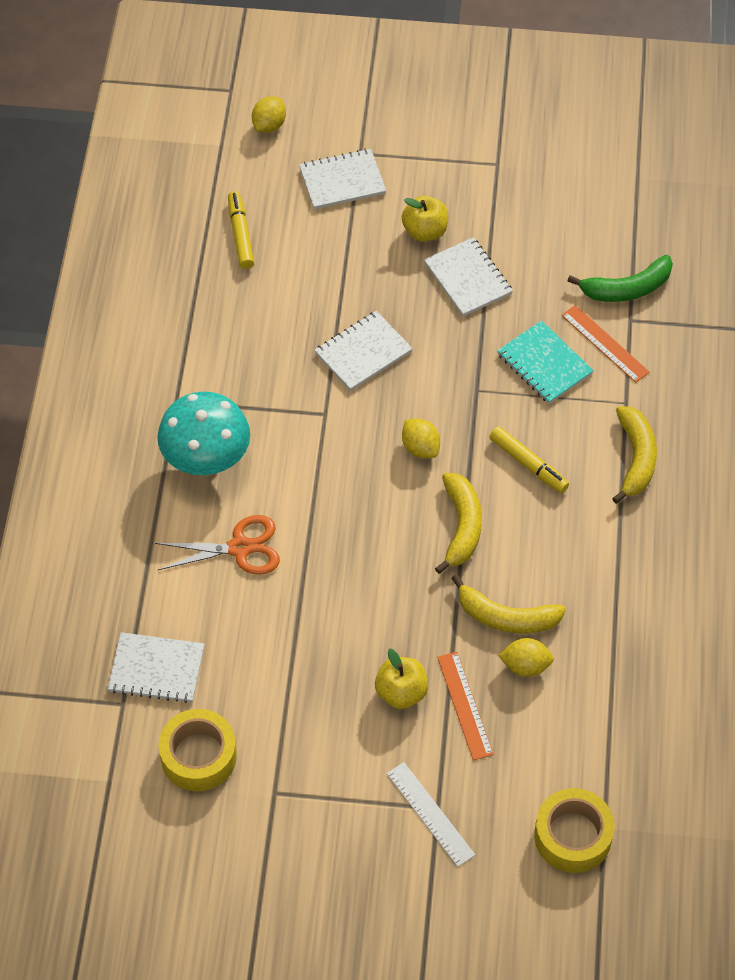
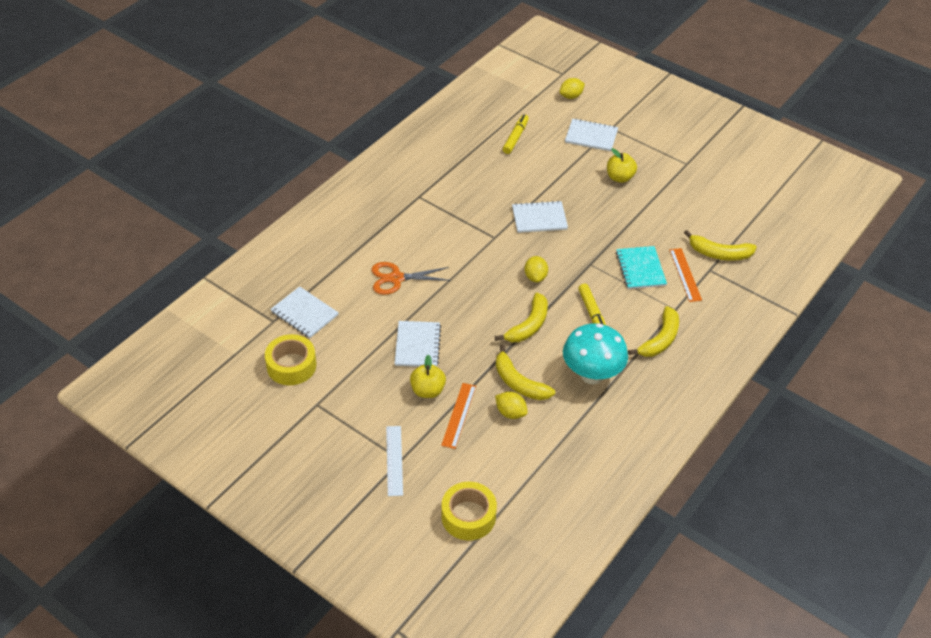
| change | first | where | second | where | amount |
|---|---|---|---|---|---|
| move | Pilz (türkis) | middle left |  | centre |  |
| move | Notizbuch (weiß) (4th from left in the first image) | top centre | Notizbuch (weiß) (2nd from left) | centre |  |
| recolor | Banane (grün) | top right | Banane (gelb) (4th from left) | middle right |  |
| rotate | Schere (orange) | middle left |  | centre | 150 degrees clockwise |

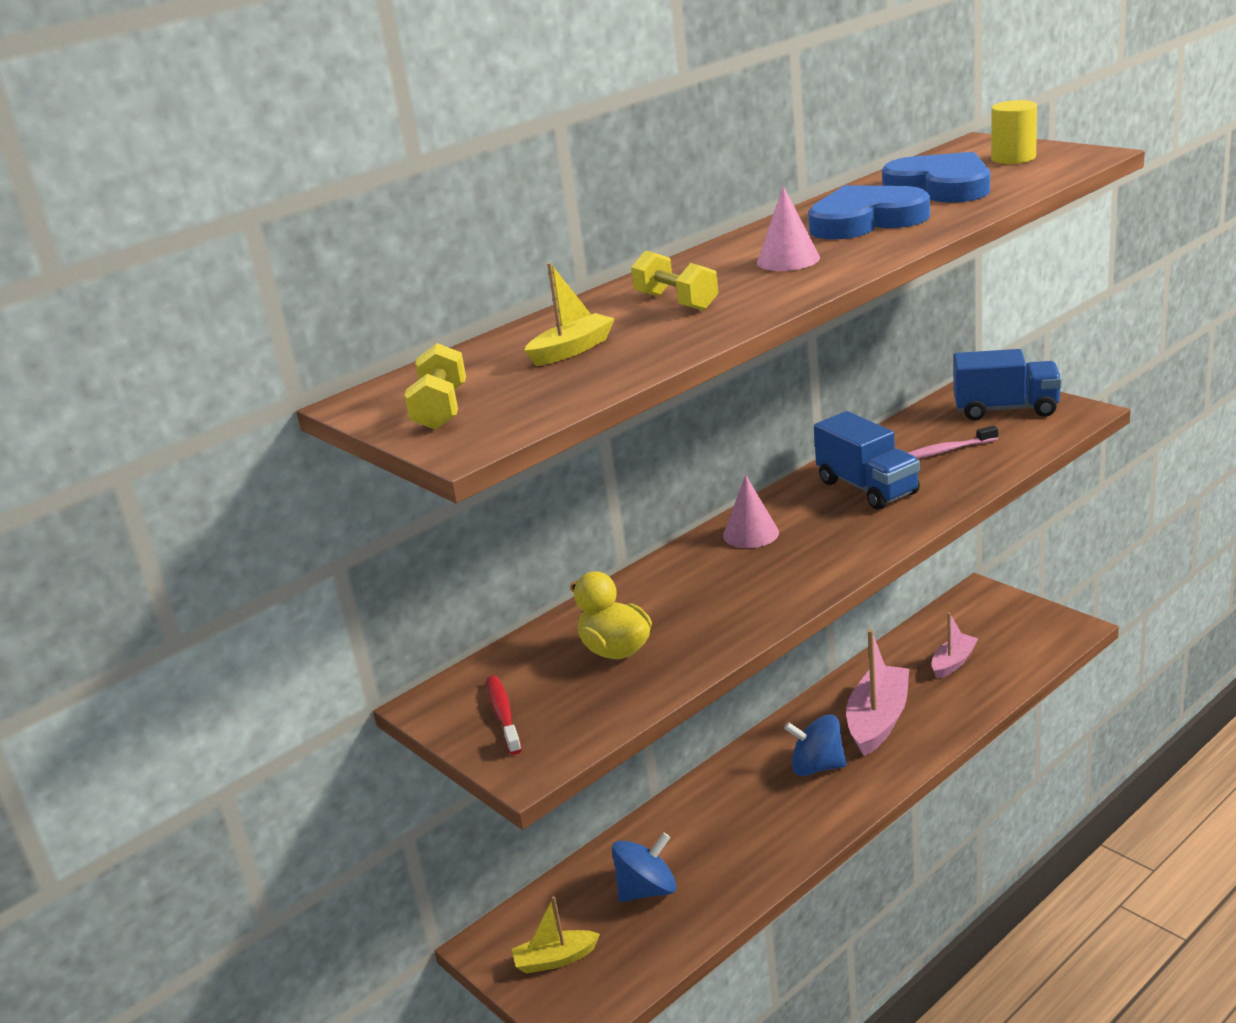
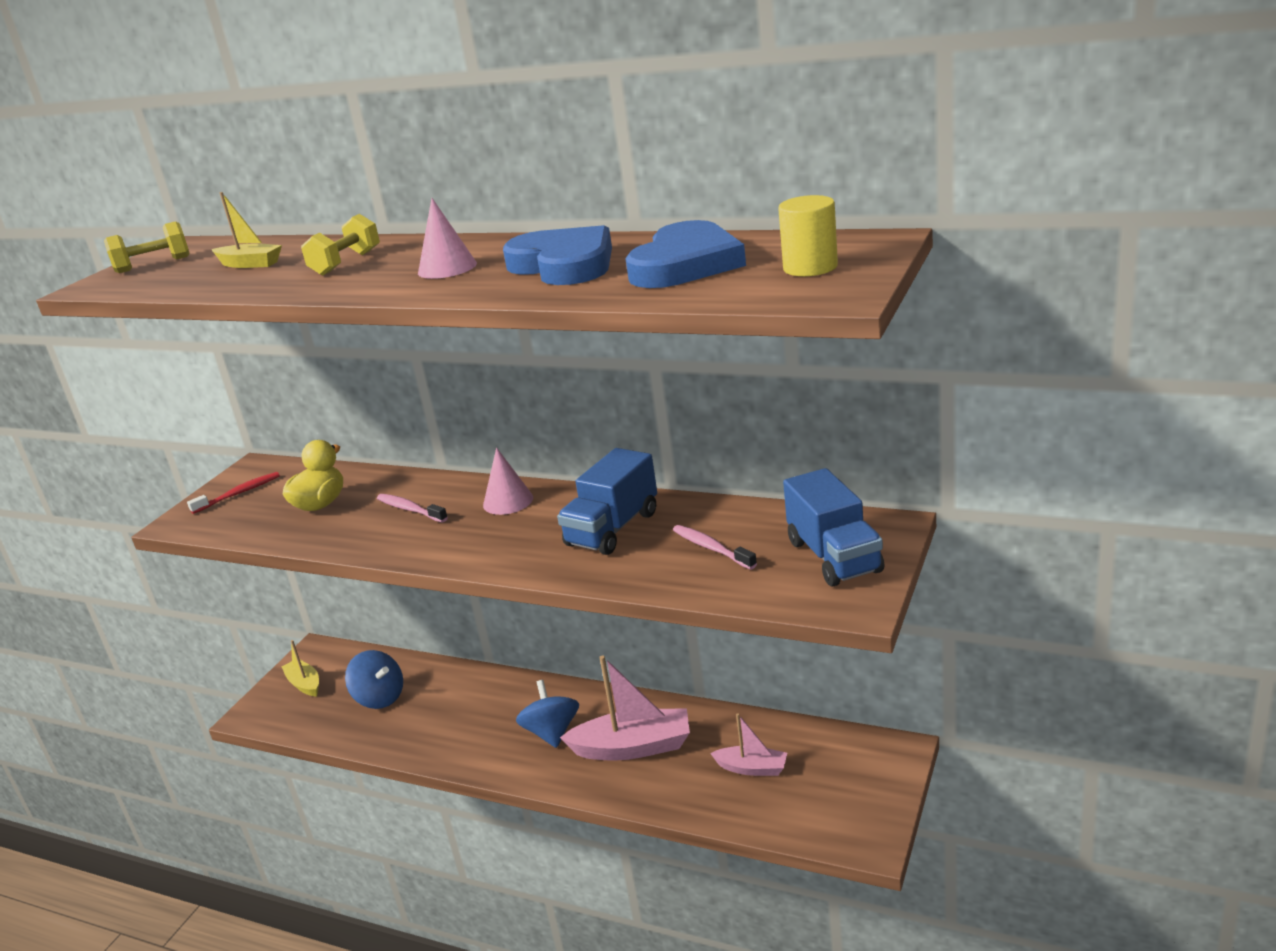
| change | first | where | second | where | amount |
|---|---|---|---|---|---|
| insert |  |  | Zahnbürste (rosa) (1st from left) | middle left |  |

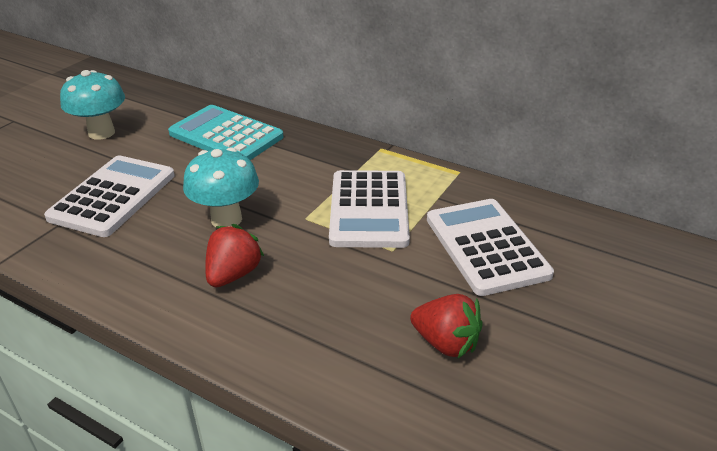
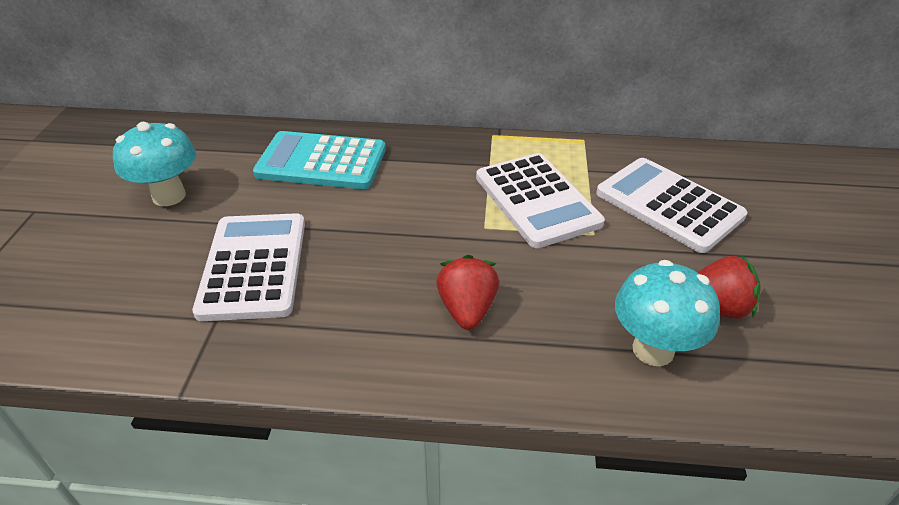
| change | first | where | second | where | amount |
|---|---|---|---|---|---|
| move | Pilz (türkis) (2nd from left) | middle left |  | middle right |  |

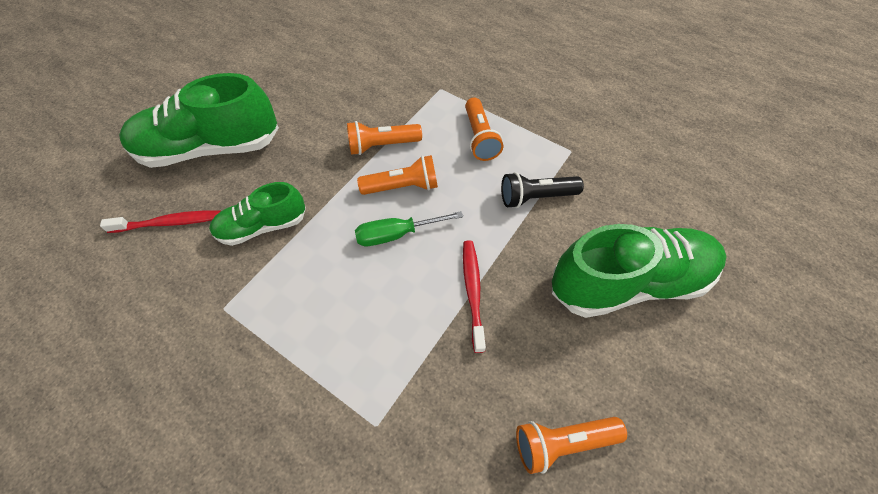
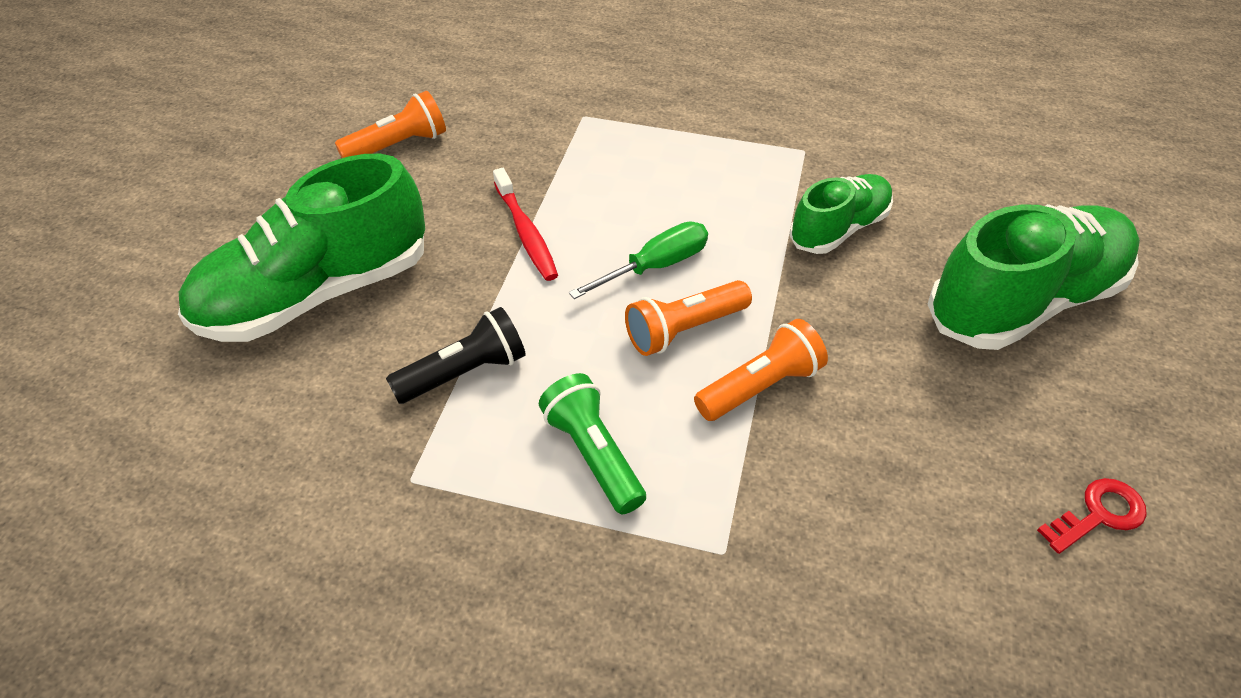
| change | first | where | second | where | amount |
|---|---|---|---|---|---|
| delete | Zahnbürste (rot) (1st from left) | middle left |  |  |  |
| insert |  |  | Schlüssel (rot) | bottom right |  |
| recolor | Taschenlampe (orange) (3rd from left) | top centre | Taschenlampe (grün) | centre |  |

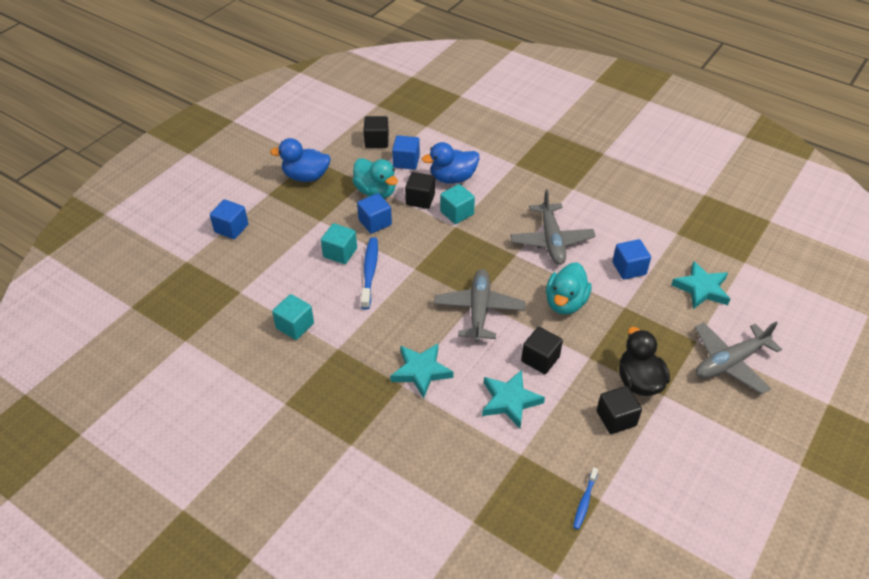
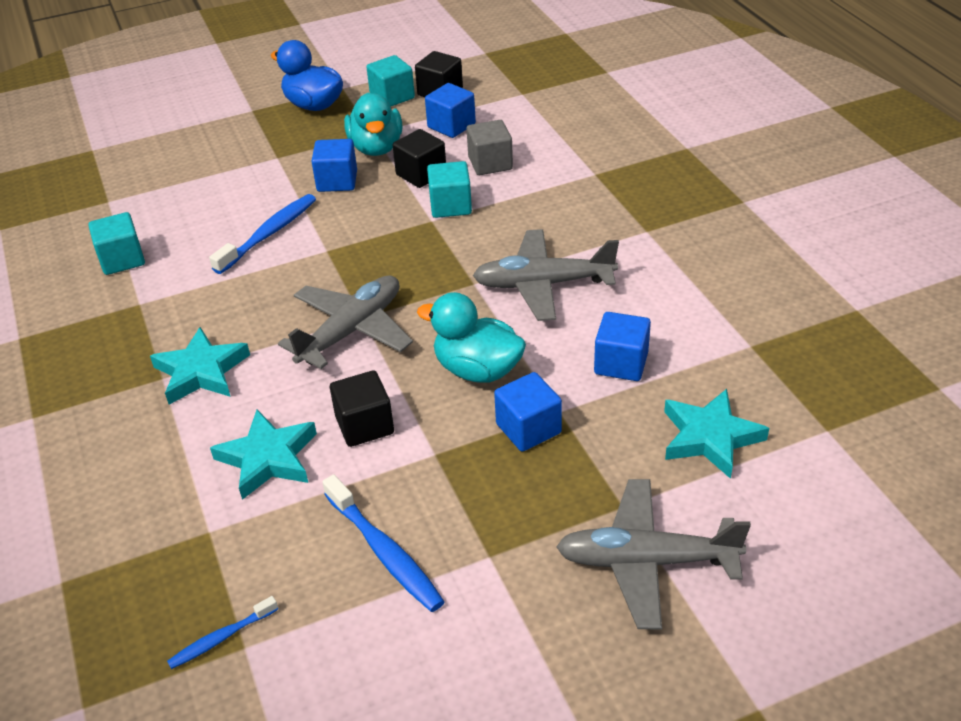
| change | first | where | second | where | amount |
|---|---|---|---|---|---|
| delete | Ente (schwarz) | middle right |  |  |  |
| move | Kubus (blau) (1st from left in the first image) | middle left | Kubus (blau) (3rd from left) | centre |  |
| move | Kubus (türkis) (2nd from left) | centre |  | top centre |  |
| replace | Ente (blau) (2nd from left) | top centre | Kubus (grau) | top centre |  |
| replace | Kubus (schwarz) (4th from left) | bottom right | Zahnbürste (blau) (3rd from left) | bottom centre |  |
| rotate | Flugzeug (grau) (2nd from left) | centre |  | centre | 60 degrees clockwise |
| rotate | Ente (türkis) (2nd from left) | centre |  | centre | 60 degrees clockwise |

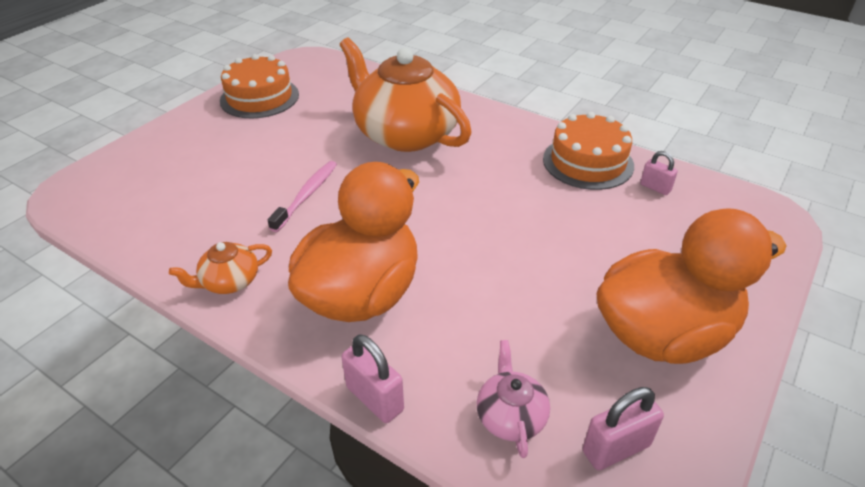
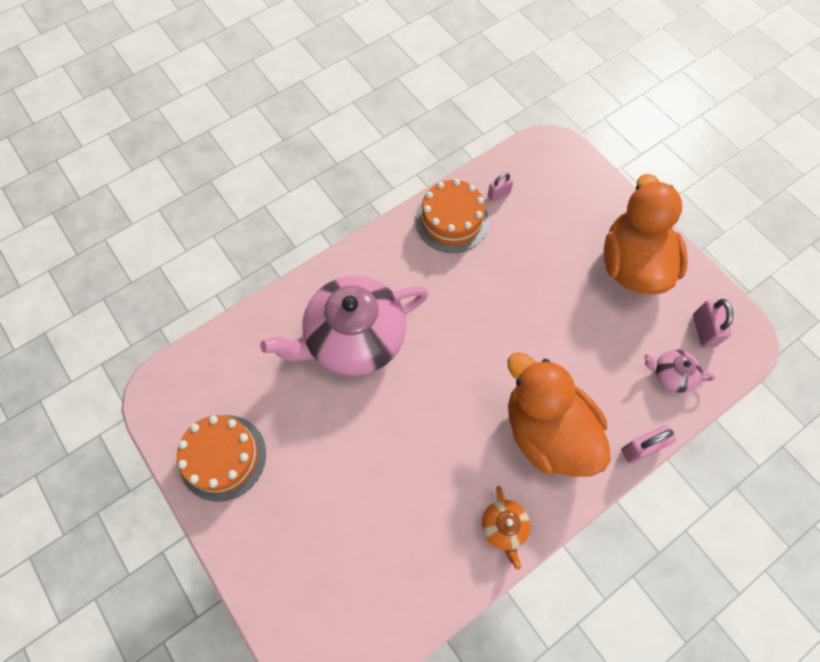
| change | first | where | second | where | amount |
|---|---|---|---|---|---|
| delete | Zahnbürste (rosa) | centre |  |  |  |
| recolor | Teekanne (orange) (2nd from left) | top centre | Teekanne (rosa) (1st from left) | centre |  |

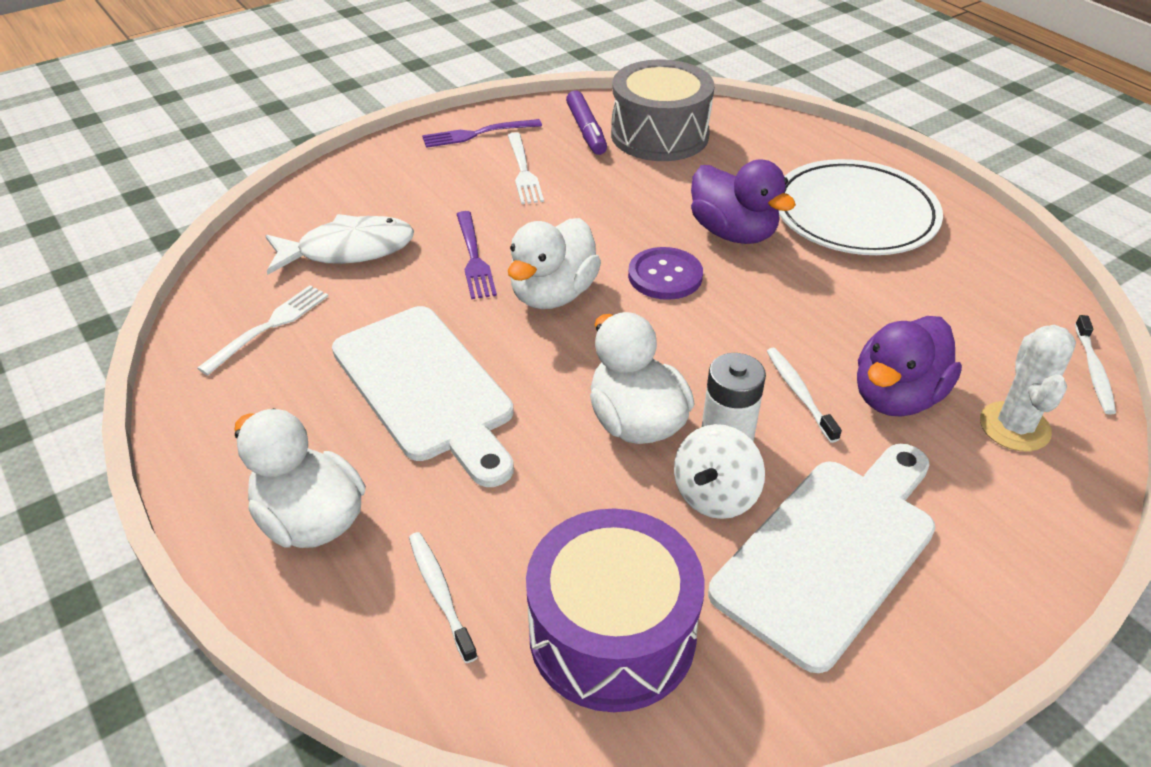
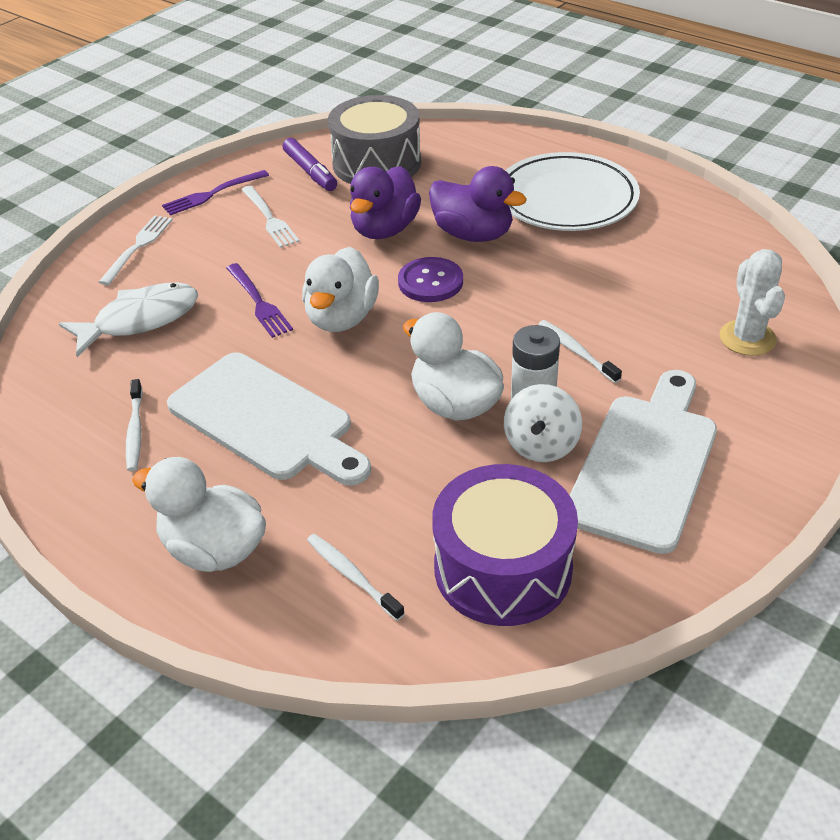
| change | first | where | second | where | amount |
|---|---|---|---|---|---|
| move | Gabel (weiß) (1st from left) | middle left |  | top left |  |
| move | Ente (lila) (2nd from left in the first image) | middle right | Ente (lila) (1st from left) | top centre |  |
| move | Zahnbürste (weiß) (3rd from left in the first image) | middle right | Zahnbürste (weiß) (1st from left) | middle left |  |

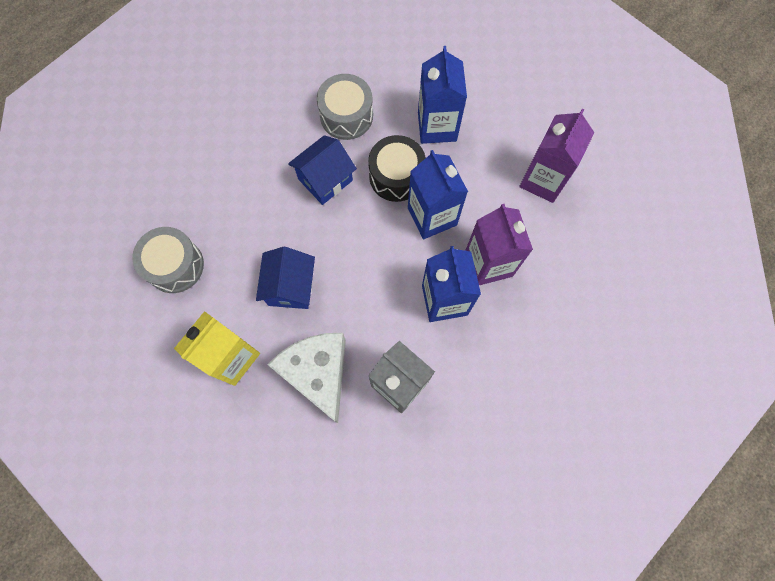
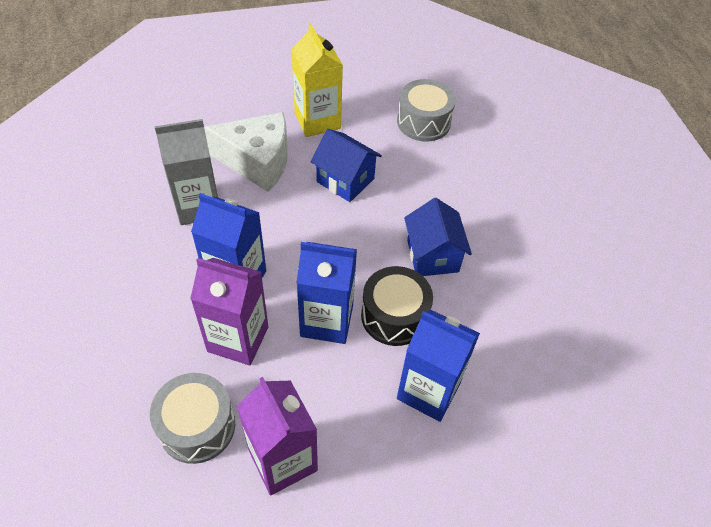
| change | first | where | second | where | amount |
|---|---|---|---|---|---|
| move | Trommel (grau) (2nd from left in the first image) | top centre | Trommel (grau) (1st from left) | bottom left |  |

